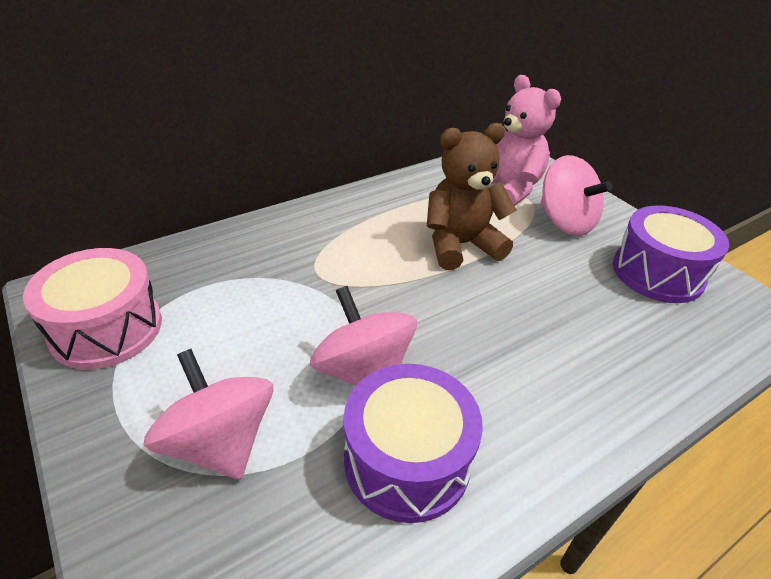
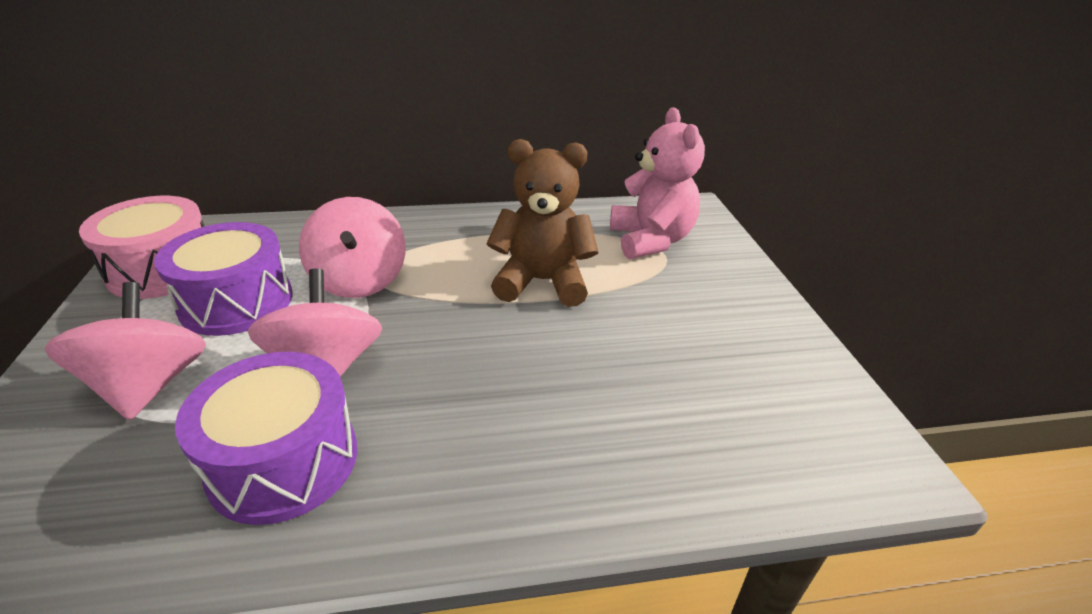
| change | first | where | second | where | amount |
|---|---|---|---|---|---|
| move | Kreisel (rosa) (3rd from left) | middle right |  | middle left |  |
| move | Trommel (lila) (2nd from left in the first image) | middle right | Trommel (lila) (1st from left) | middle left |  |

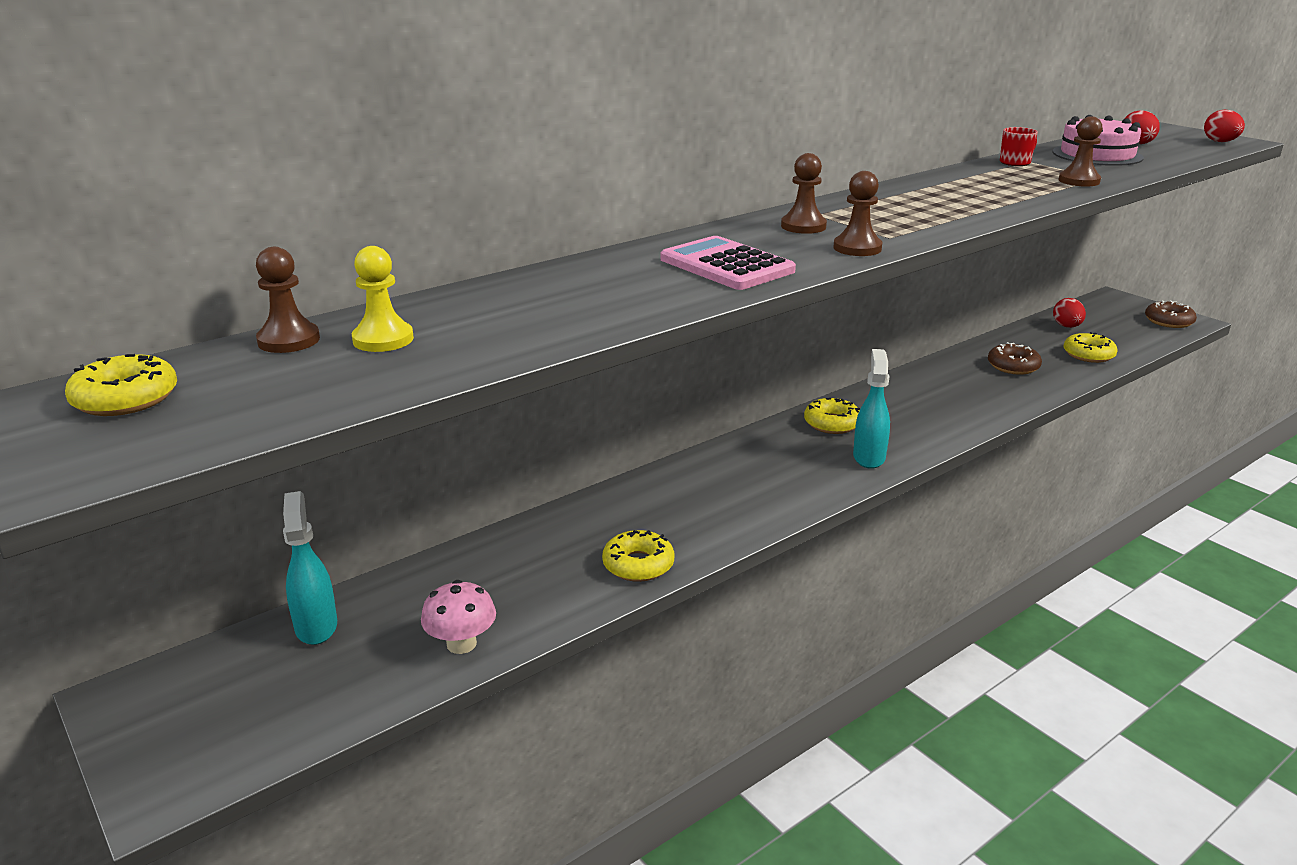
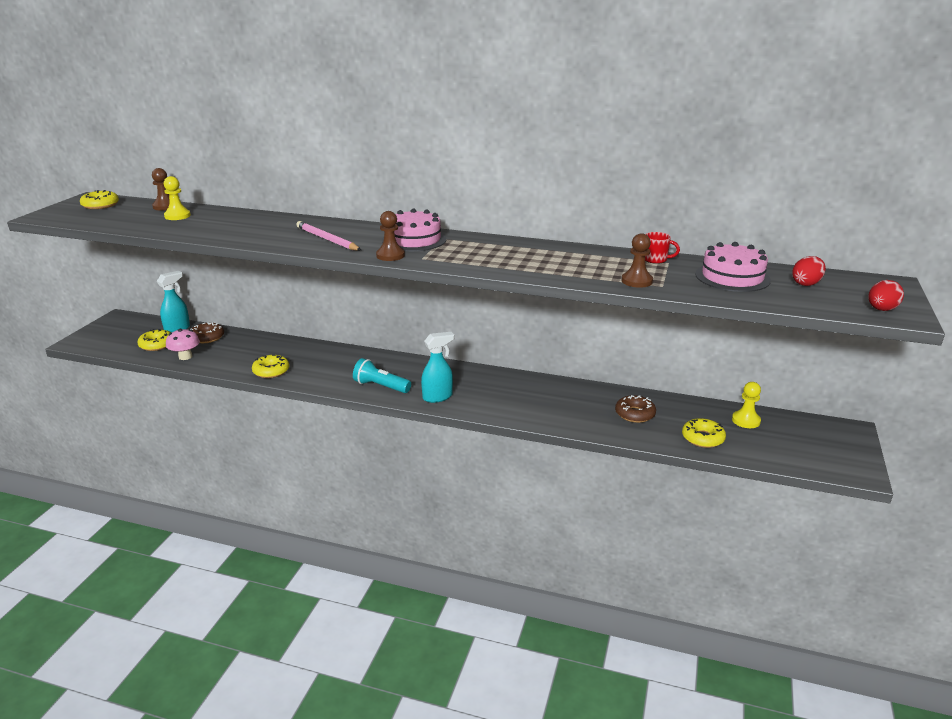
| change | first | where | second | where | amount |
|---|---|---|---|---|---|
| insert |  |  | Taschenlampe (türkis) | centre |  |
| move | Donut (gelb) (3rd from left in the first image) | centre | Donut (gelb) (2nd from left) | middle left |  |
| move | Donut (braun) (2nd from left in the first image) | middle right | Donut (braun) (1st from left) | middle left |  |
| replace | Taschenrechner (rosa) | top centre | Bleistift (rosa) | top centre |  |
| replace | Bauer (braun) (2nd from left) | top centre | Kuchen (rosa) (1st from left) | top centre |  |
| replace | Ei (rot) (1st from left) | middle right | Bauer (gelb) (2nd from left) | middle right |  |

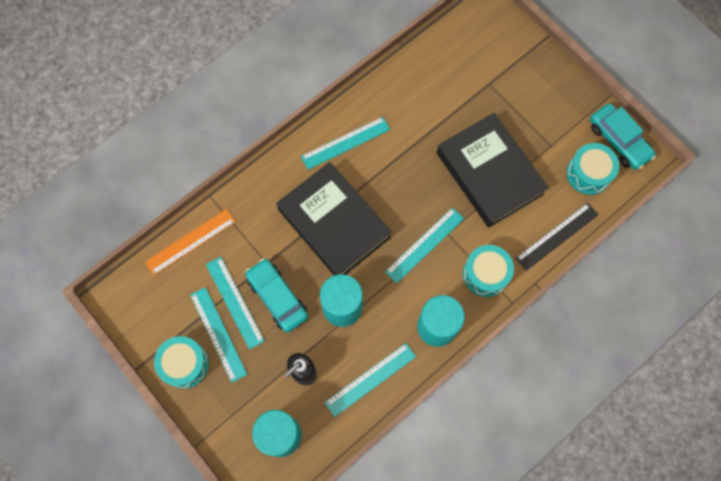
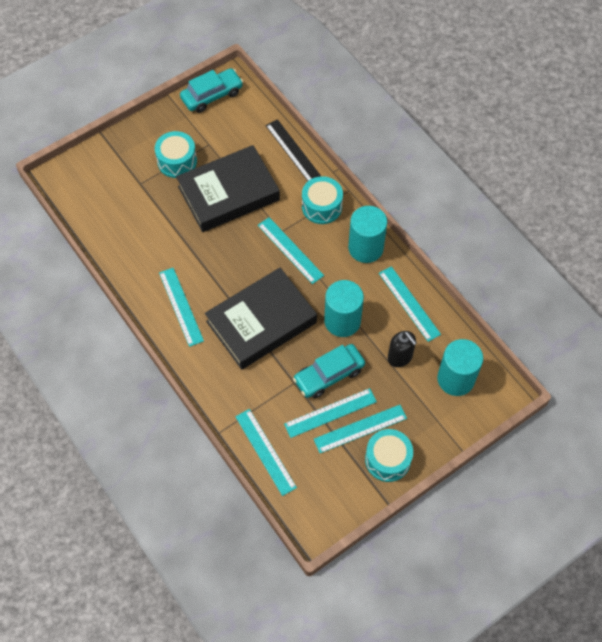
| change | first | where | second | where | amount |
|---|---|---|---|---|---|
| move | Trommel (türkis) (3rd from left in the first image) | middle right | Trommel (türkis) (1st from left) | top left |  |
| recolor | Lineal (orange) | middle left | Lineal (türkis) (2nd from left) | bottom centre |  |

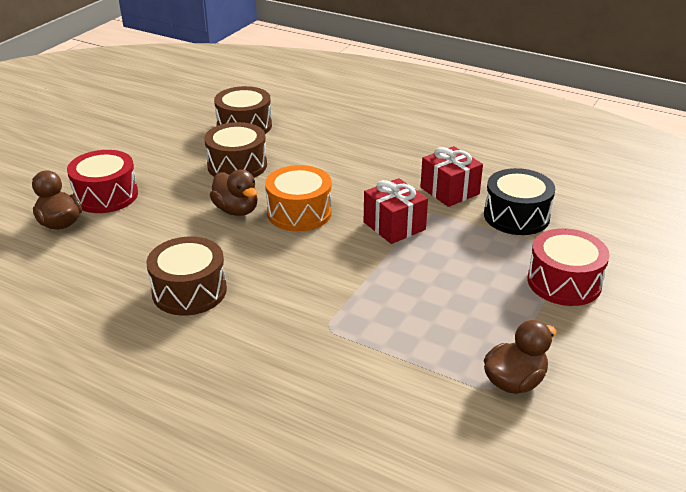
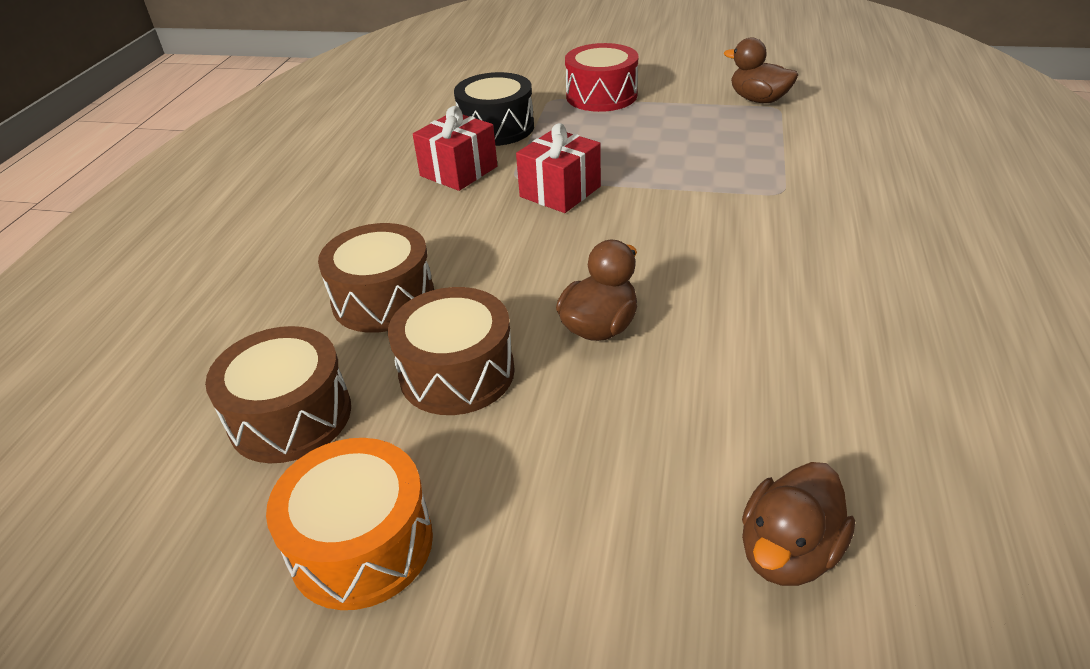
| change | first | where | second | where | amount |
|---|---|---|---|---|---|
| delete | Trommel (rot) (1st from left) | middle left |  |  |  |
| move | Trommel (braun) (1st from left in the first image) | middle left | Trommel (braun) (2nd from left) | centre |  |
| move | Trommel (orange) | centre |  | bottom left |  |

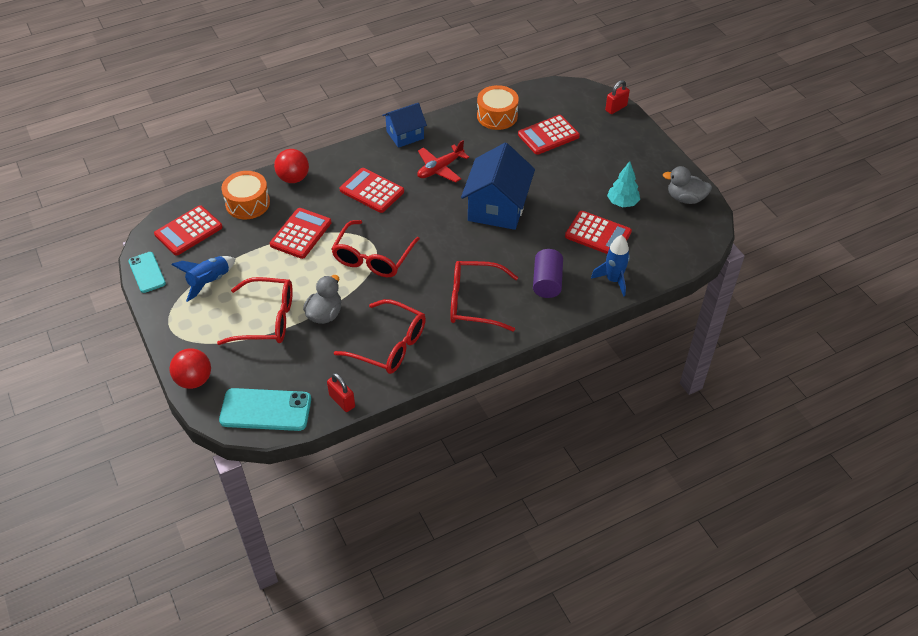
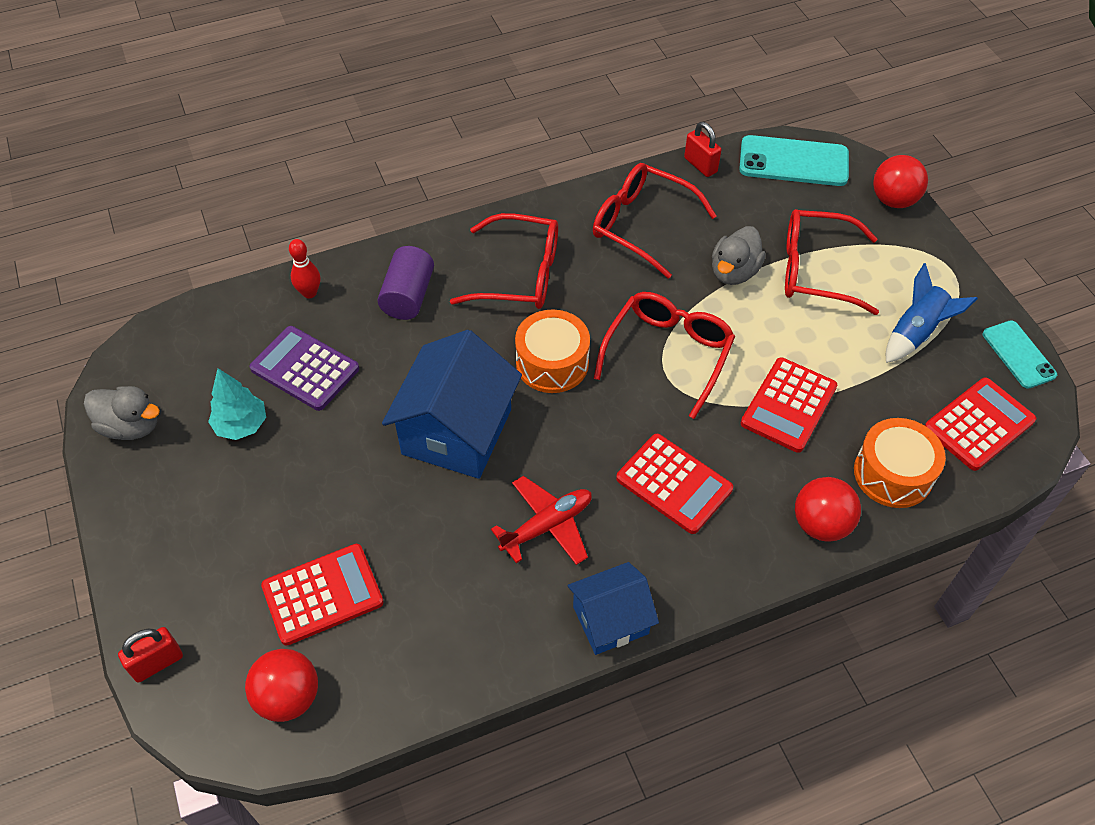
| change | first | where | second | where | amount |
|---|---|---|---|---|---|
| insert |  |  | Ball (rot) (1st from left) | bottom left |  |
| move | Trommel (orange) (2nd from left in the first image) | top centre | Trommel (orange) (1st from left) | centre |  |
| replace | Rakete (blau) (2nd from left) | centre | Bowlingkegel (rot) | top left |  |
| recolor | Taschenrechner (rot) (5th from left) | centre | Taschenrechner (lila) | middle left |  |

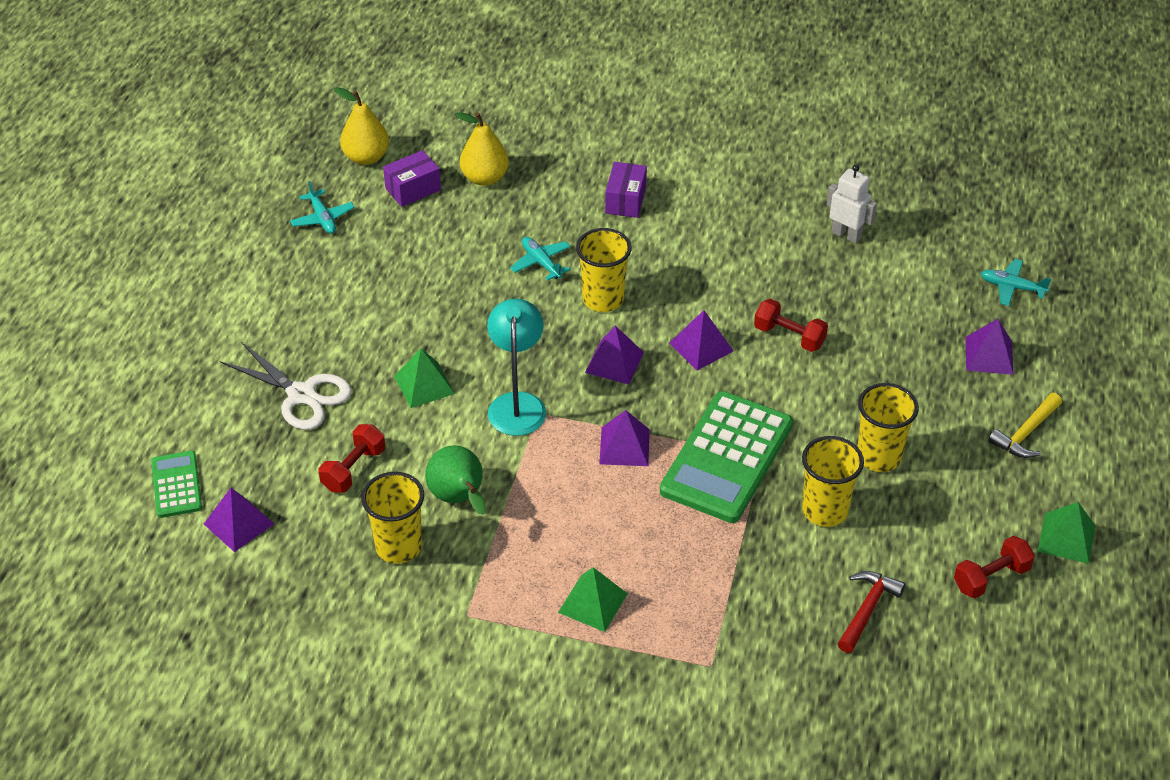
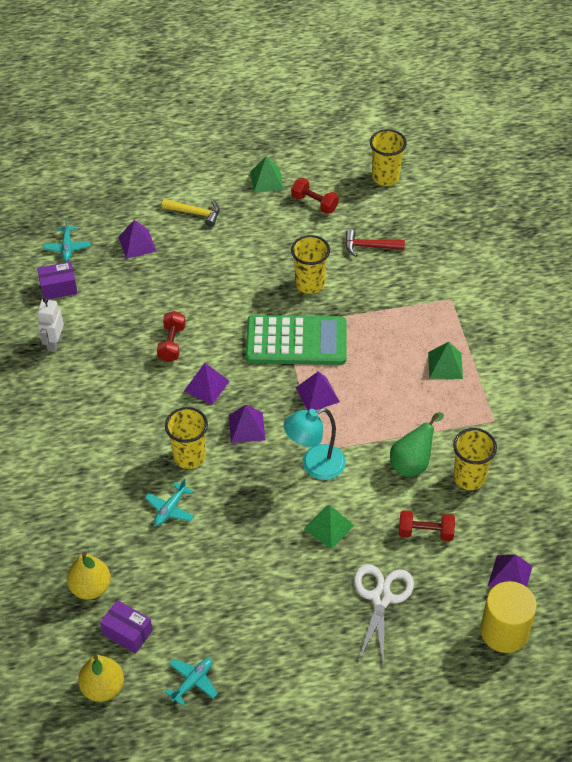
| change | first | where | second | where | amount |
|---|---|---|---|---|---|
| move | Schachtel (lila) (2nd from left in the first image) | top centre | Schachtel (lila) (1st from left) | middle left |  |
| move | Becher (gelb) (4th from left in the first image) | middle right | Becher (gelb) (3rd from left) | top right |  |
| replace | Taschenrechner (grün) (1st from left) | middle left | Vollzylinder (gelb) | bottom right |  |

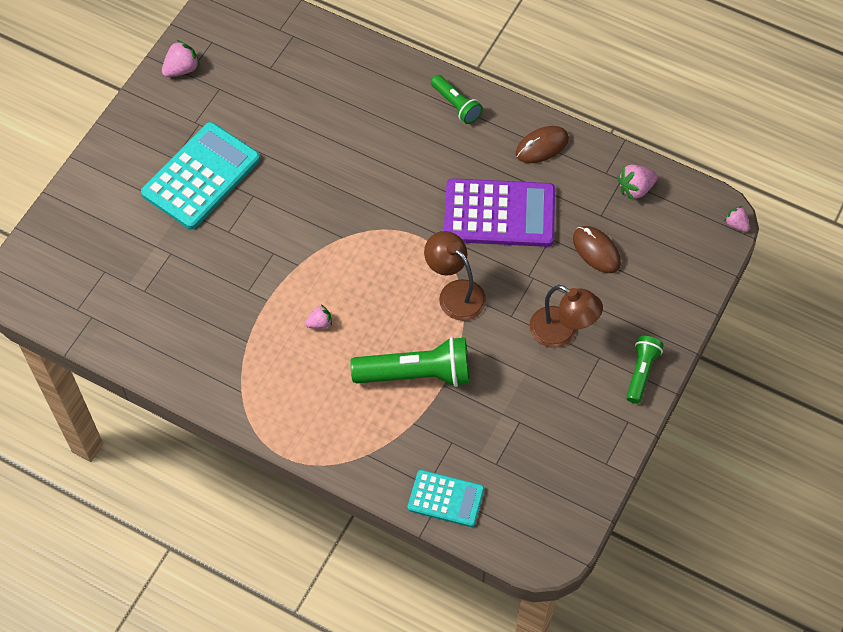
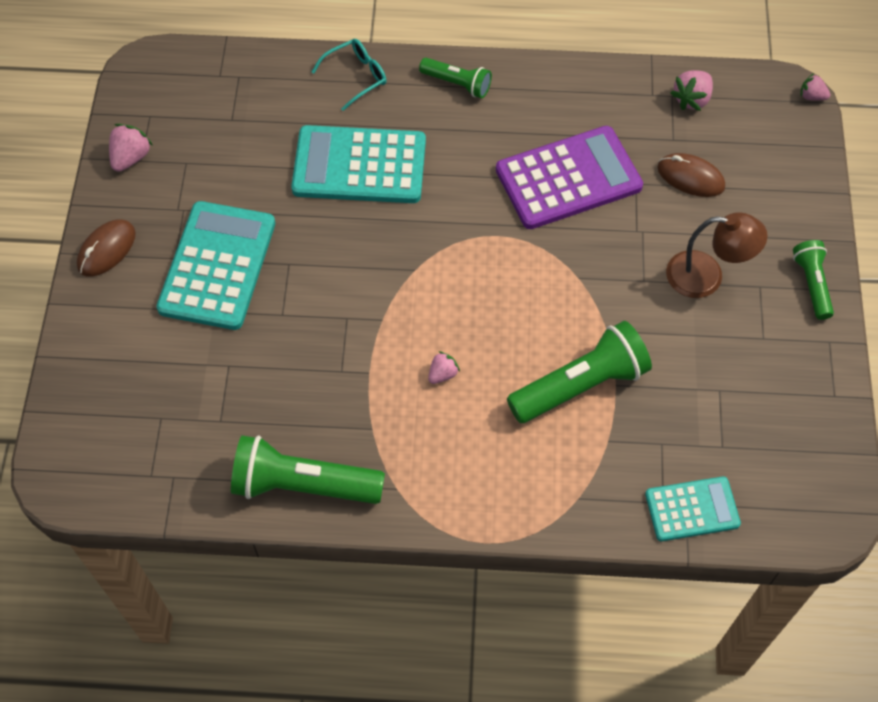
| change | first | where | second | where | amount |
|---|---|---|---|---|---|
| delete | Lampe (braun) (1st from left) | centre |  |  |  |
| insert |  |  | Taschenlampe (grün) (1st from left) | bottom centre |  |
| insert |  |  | Taschenrechner (türkis) (2nd from left) | top centre |  |
| insert |  |  | Brille (türkis) | top centre |  |
| move | Computermaus (braun) (1st from left) | top centre |  | middle left |  |

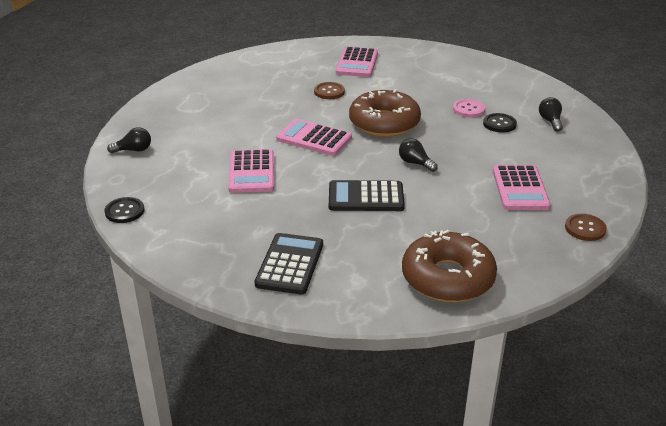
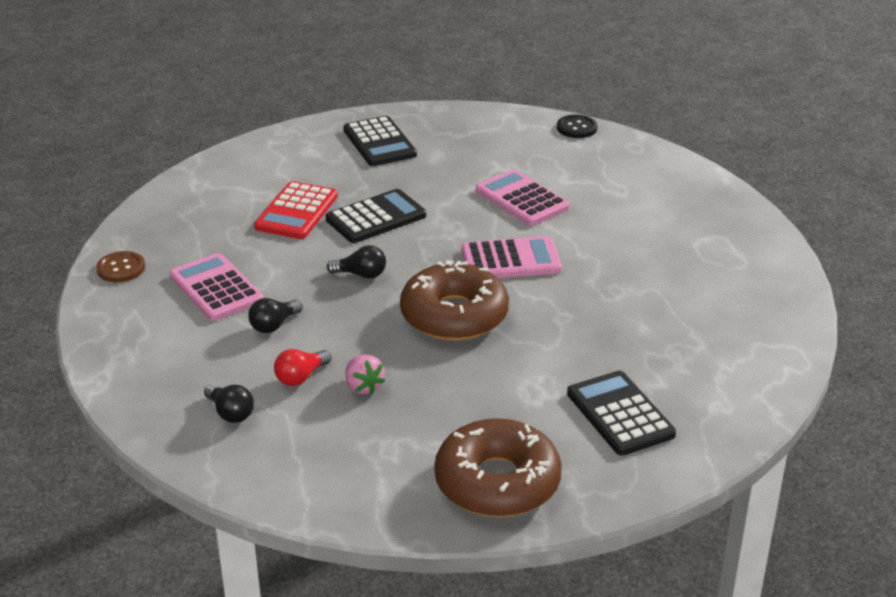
| change | first | where | second | where | amount |
|---|---|---|---|---|---|
| delete | Knopf (braun) (1st from left) | top centre |  |  |  |
| insert |  |  | Taschenrechner (rot) | middle left |  |
| move | Glühbirne (schwarz) (1st from left in the first image) | top left | Glühbirne (schwarz) (2nd from left) | middle left |  |
| move | Donut (braun) (2nd from left) | middle right |  | bottom centre |  |
| replace | Knopf (rosa) | top right | Erdbeere (rosa) | centre |  |
| replace | Knopf (schwarz) (2nd from left) | top right | Glühbirne (rot) | centre |  |
| recolor | Taschenrechner (rosa) (3rd from left) | top centre | Taschenrechner (schwarz) (3rd from left) | bottom right |  |

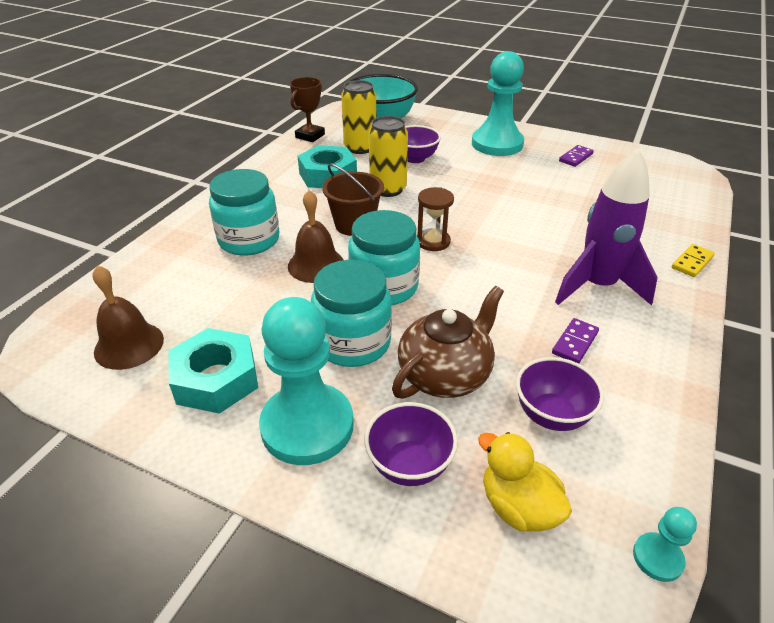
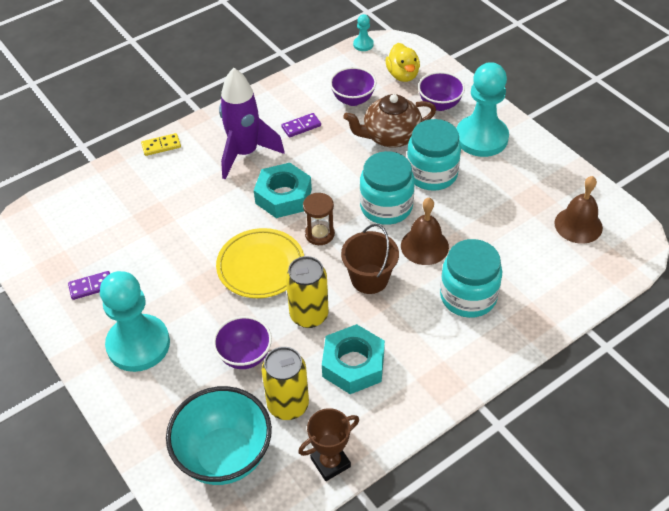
| change | first | where | second | where | amount |
|---|---|---|---|---|---|
| insert |  |  | Teller (gelb) | centre |  |
| move | Sechskantmutter (türkis) (1st from left) | middle left |  | centre |  |

